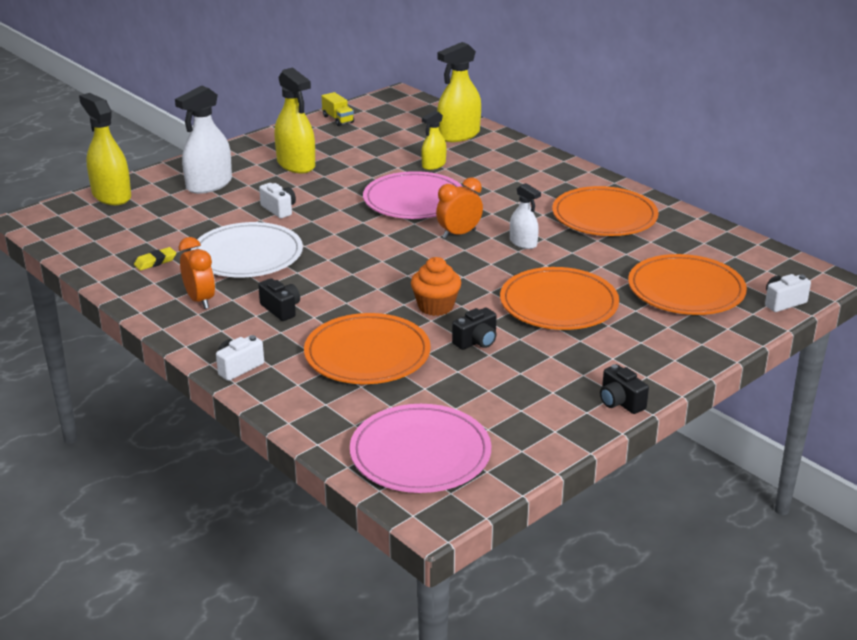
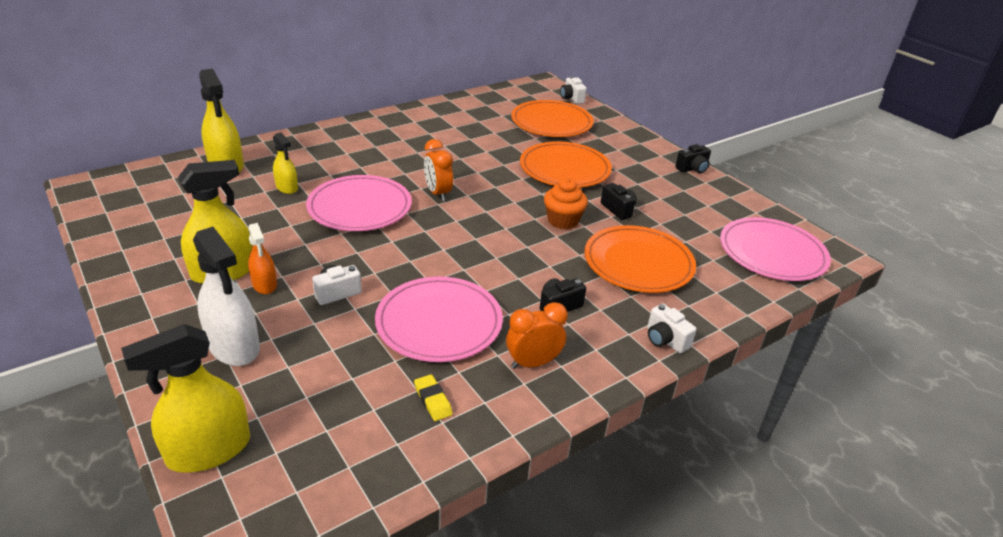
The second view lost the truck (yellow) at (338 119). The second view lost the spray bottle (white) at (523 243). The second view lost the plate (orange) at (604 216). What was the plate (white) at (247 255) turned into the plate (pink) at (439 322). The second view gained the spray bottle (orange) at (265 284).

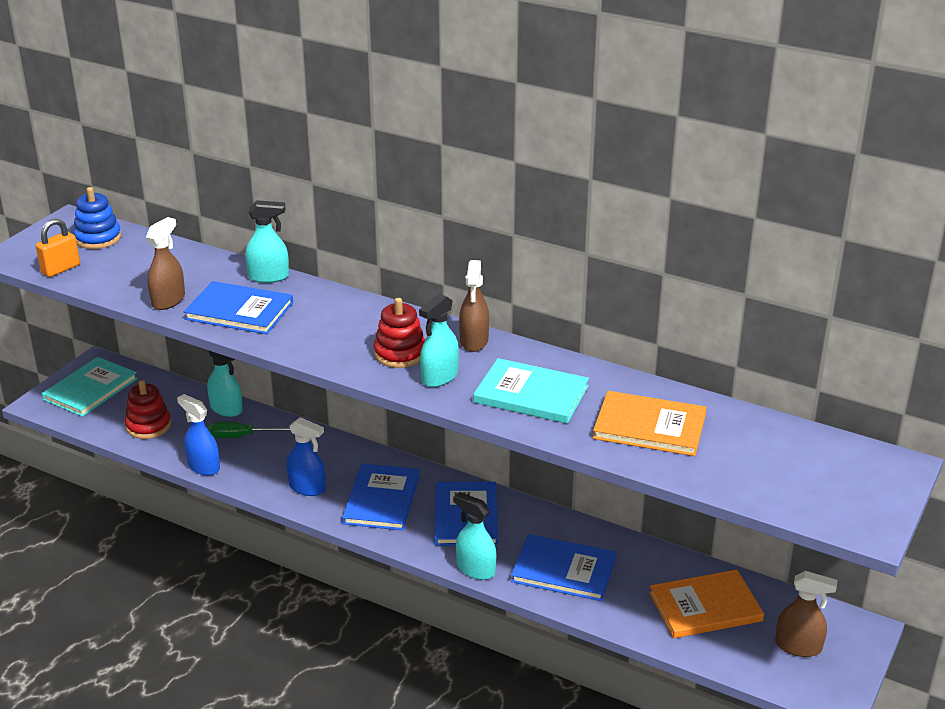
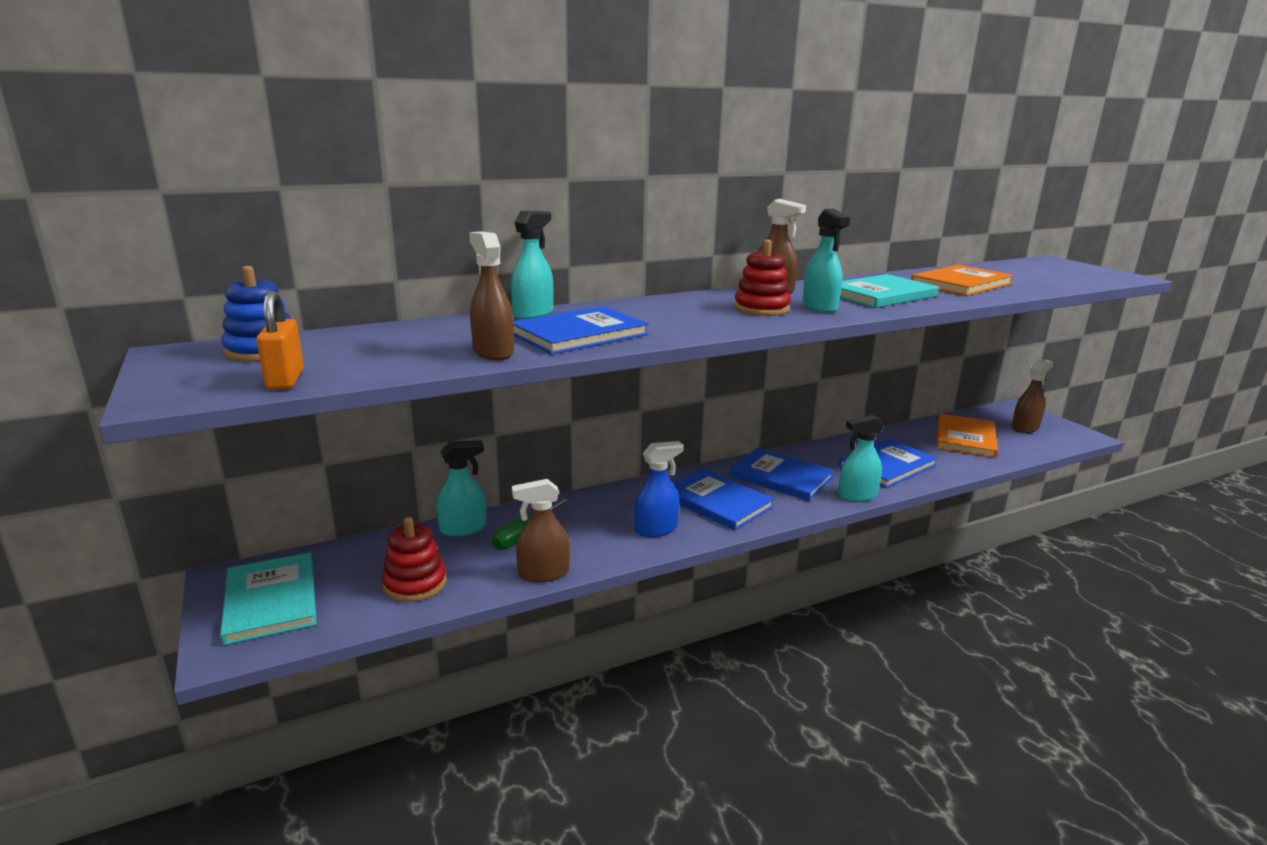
What was the spray bottle (blue) at (203 466) turned into the spray bottle (brown) at (543 573).

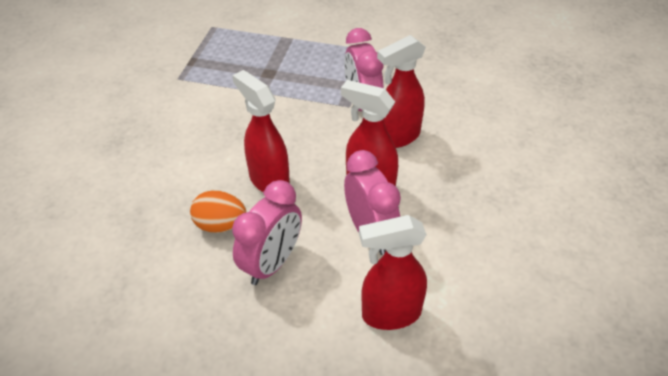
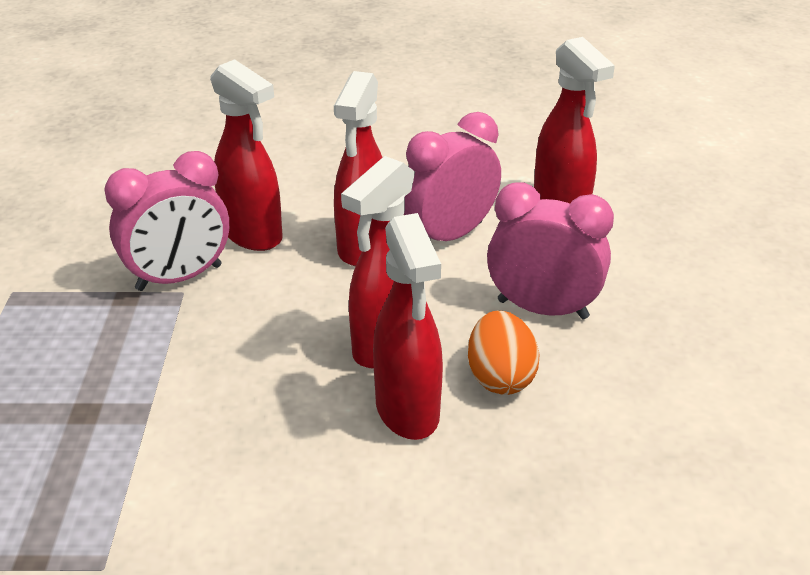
The second view gained the spray bottle (red) at (407 411).

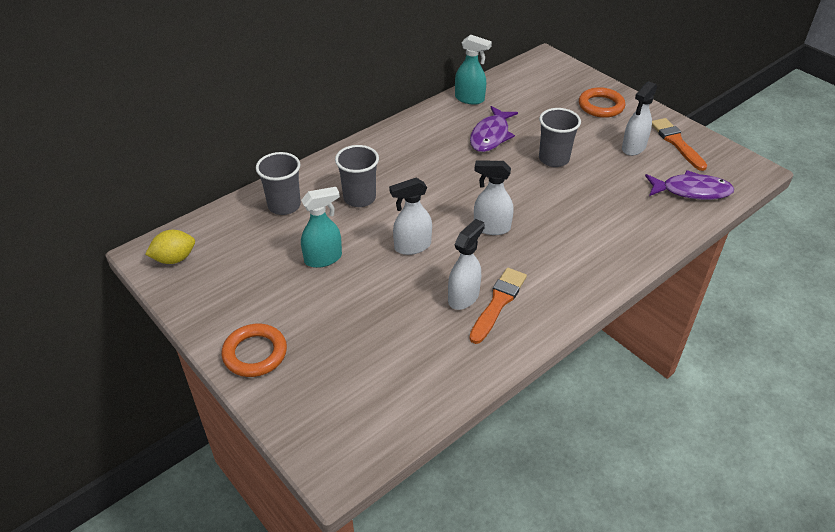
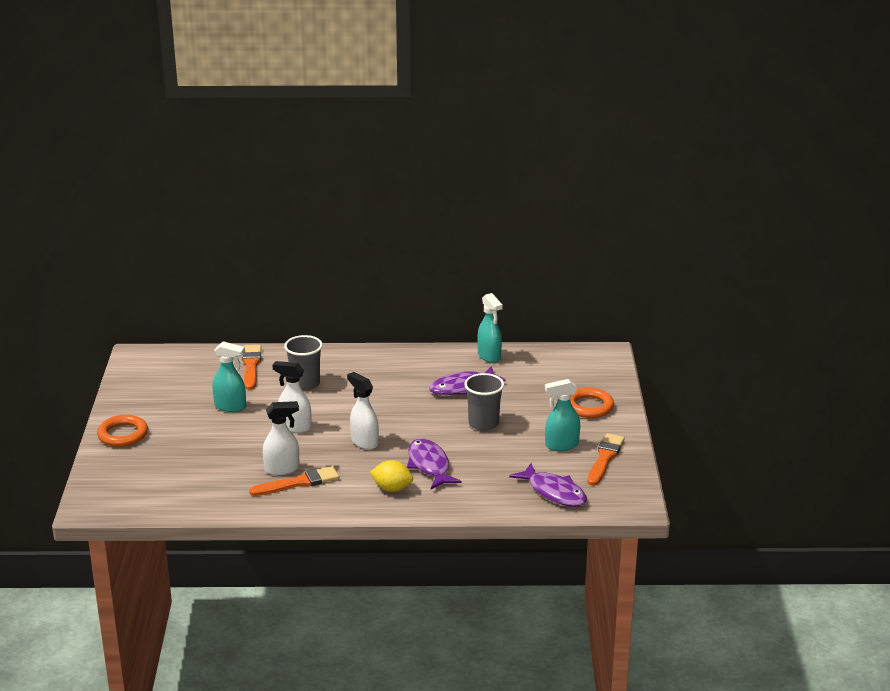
What was the spray bottle (white) at (633 148) turned into the spray bottle (turquoise) at (561 445). Where the cup (grey) stood at (284 205), the brush (orange) came to stand at (251 366). The lemon (yellow) ended up elsewhere, having gone from (174 259) to (392 488). The second view gained the fish (purple) at (429 465).

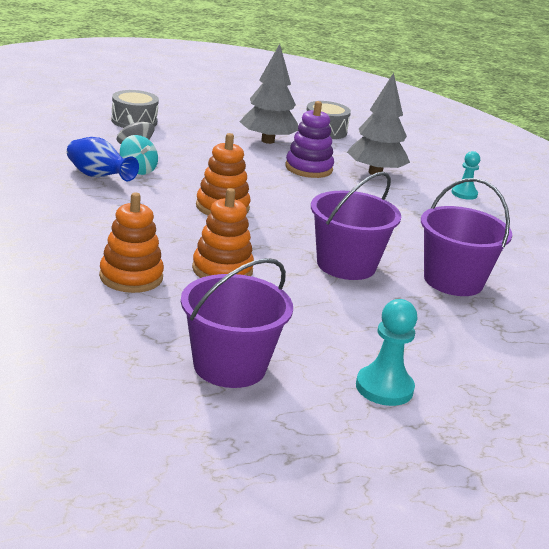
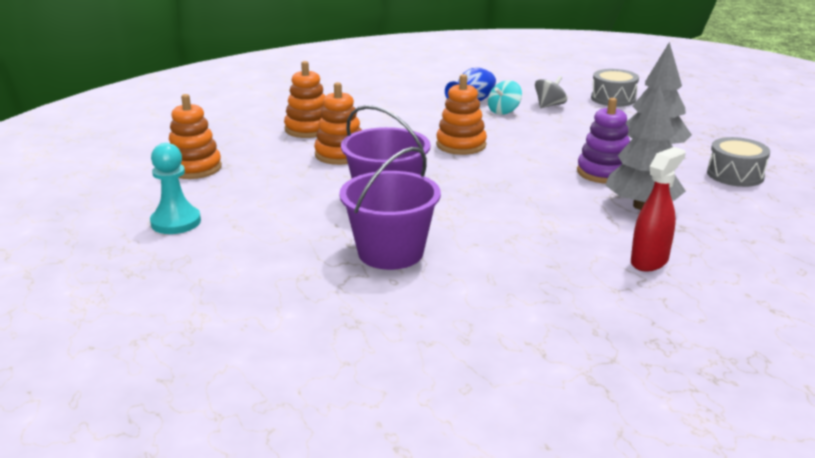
Where the pawn (turquoise) stood at (464 194), the spray bottle (red) came to stand at (649 261). Where the bucket (purple) stood at (229 366), the stacking toy (orange) came to stand at (194 168).

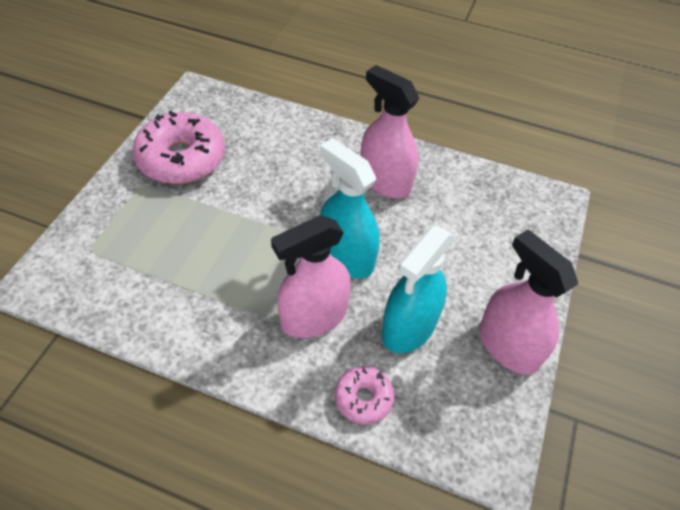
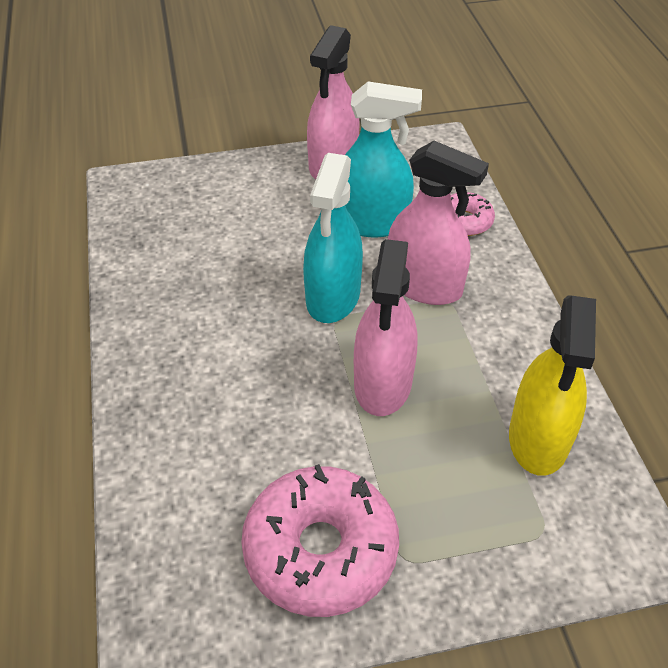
The spray bottle (pink) ended up elsewhere, having gone from (385 181) to (383 383). The second view gained the spray bottle (yellow) at (538 439).

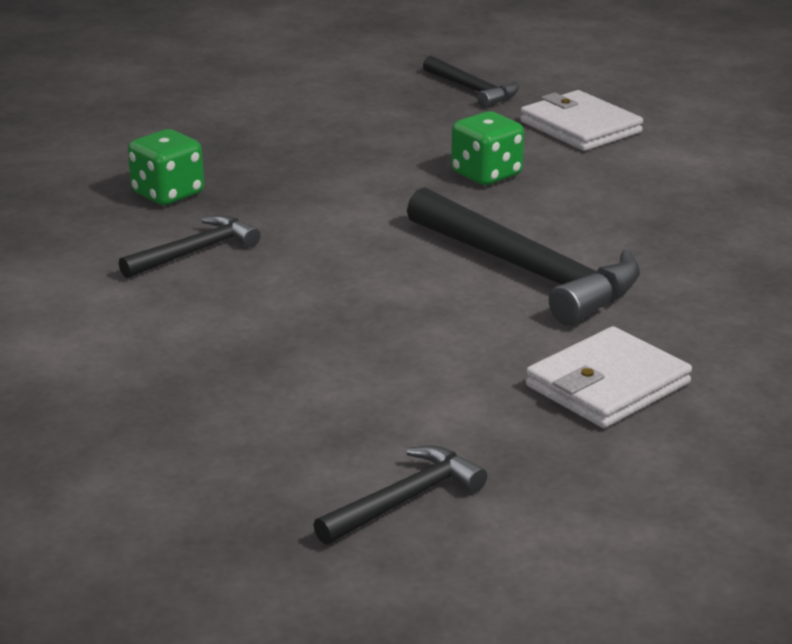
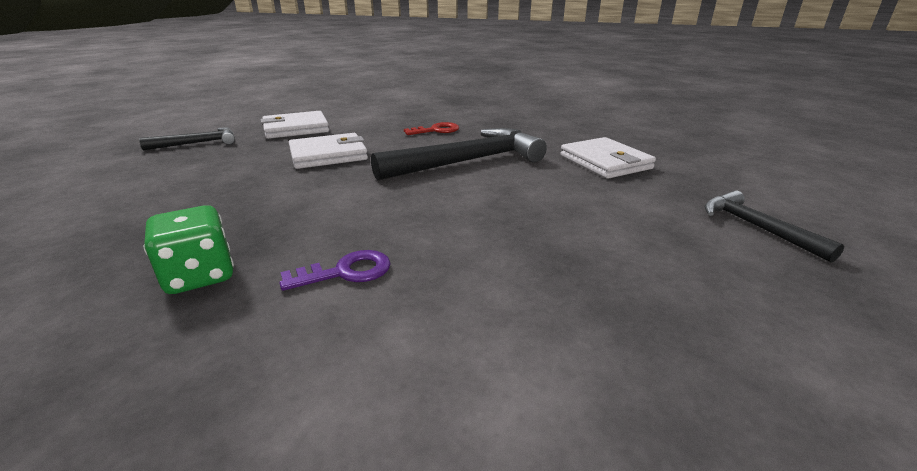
Where the dice (green) stood at (486 174), the wallet (white) came to stand at (328 155). Where the hammer (black) stood at (194 252), the key (purple) came to stand at (346 272). The second view gained the key (red) at (436 130).

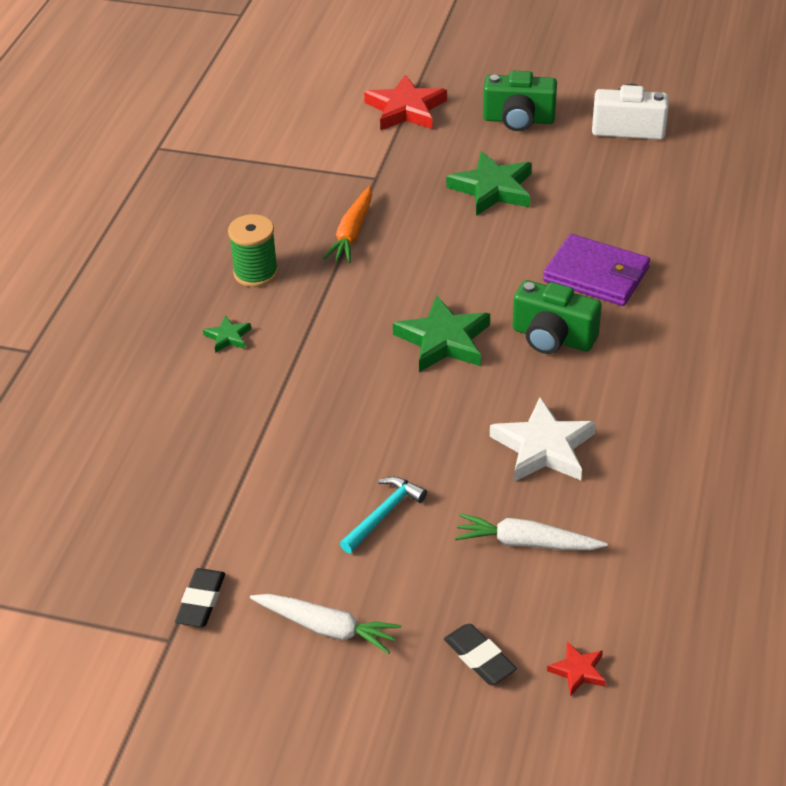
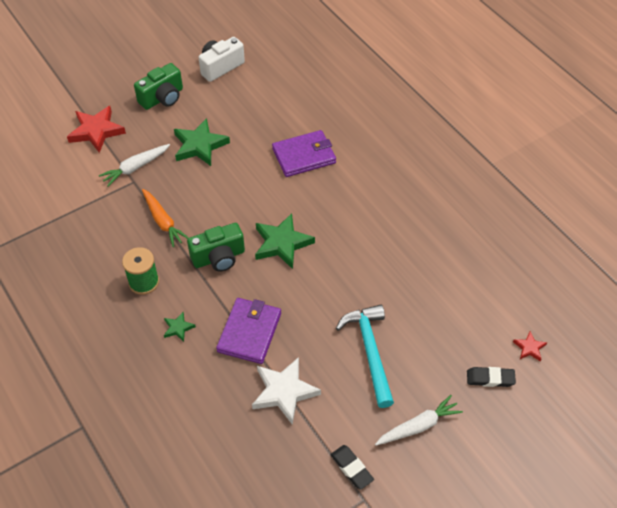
The camera (green) ended up elsewhere, having gone from (552 338) to (219 257). The star (white) ended up elsewhere, having gone from (543 447) to (284 391). The size of the hammer (turquoise) at (384 514) changed by a factor of 1.69. The carrot (white) ended up elsewhere, having gone from (526 543) to (135 167). The second view gained the wallet (purple) at (249 332).

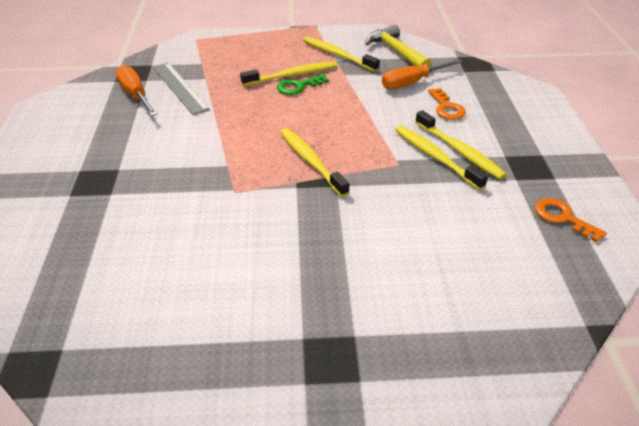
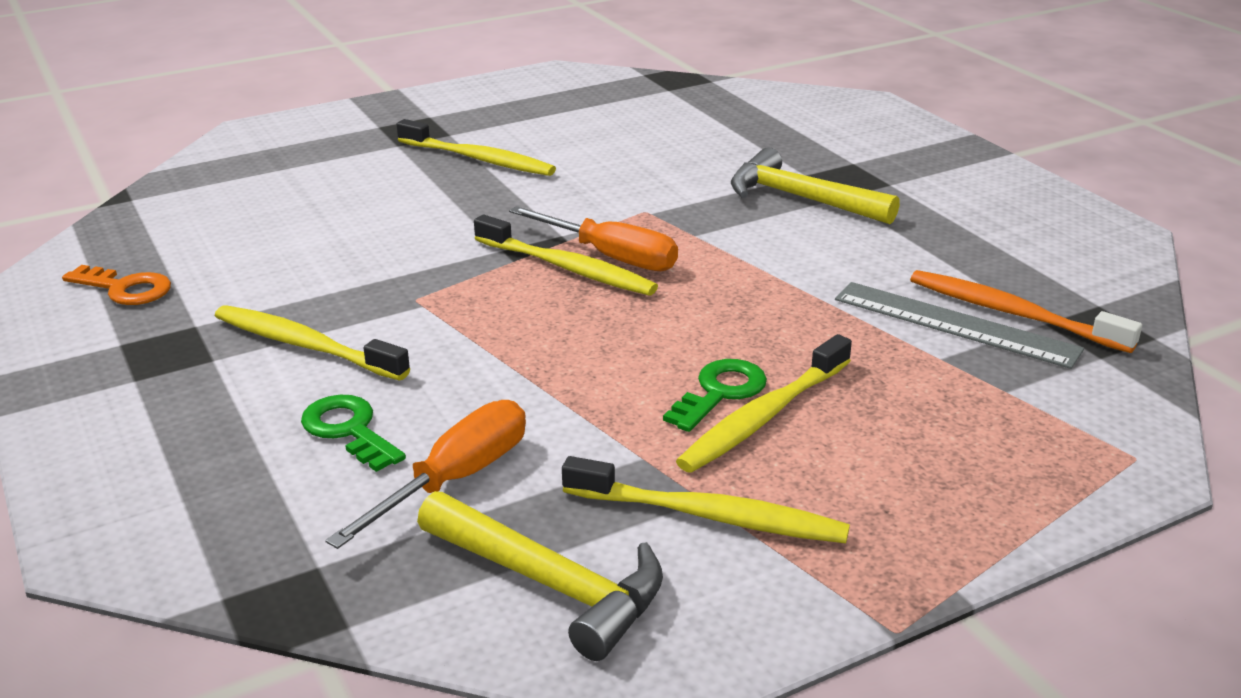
The screwdriver (orange) ended up elsewhere, having gone from (135 95) to (611 257). What was the key (orange) at (446 108) turned into the key (green) at (349 430). The toothbrush (yellow) ended up elsewhere, having gone from (435 157) to (478 159). The second view gained the hammer (yellow) at (800 198). The second view gained the toothbrush (orange) at (1012 313).

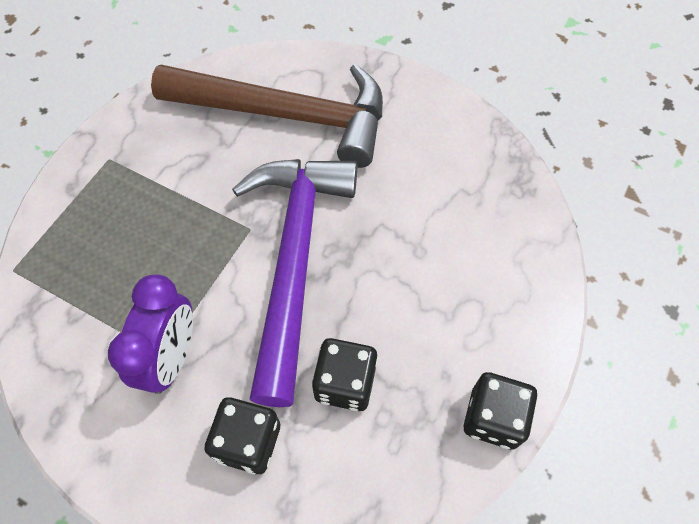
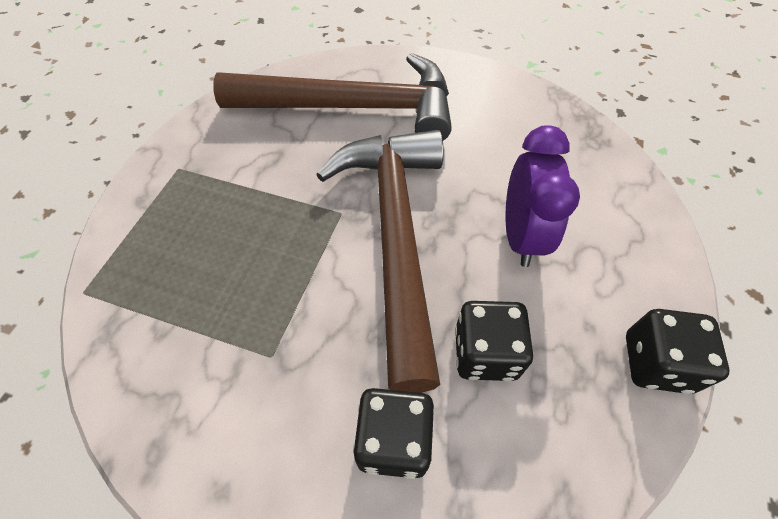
What was the hammer (purple) at (294 261) turned into the hammer (brown) at (395 237). The clock (purple) ended up elsewhere, having gone from (171 357) to (521 236).

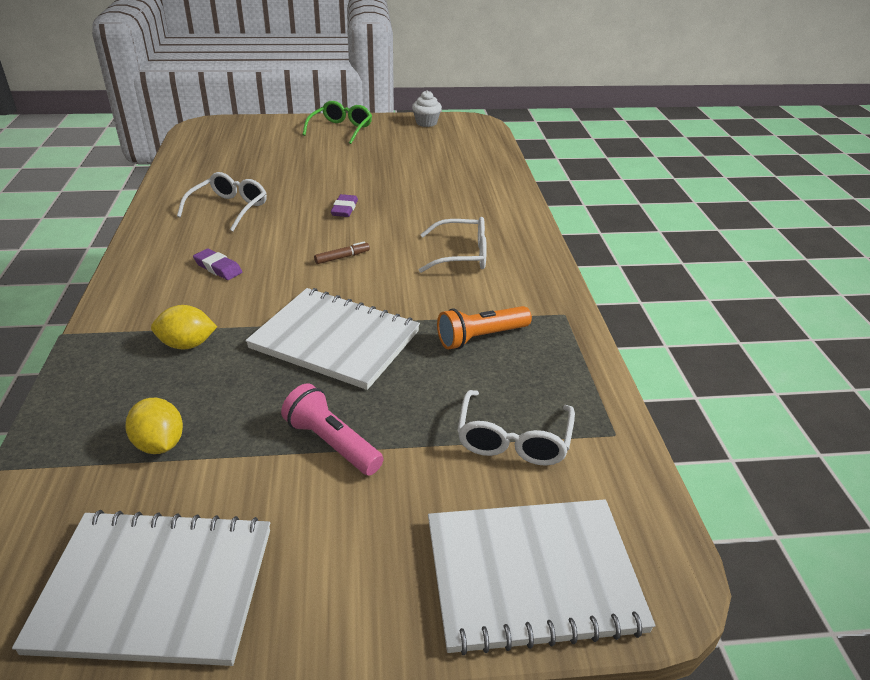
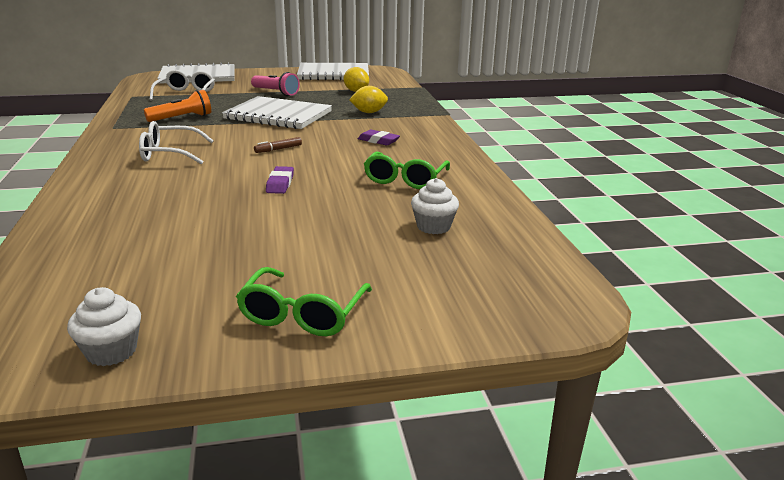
What was the glasses (white) at (229 208) turned into the glasses (green) at (405 179). The second view gained the cupcake (white) at (433 226).

